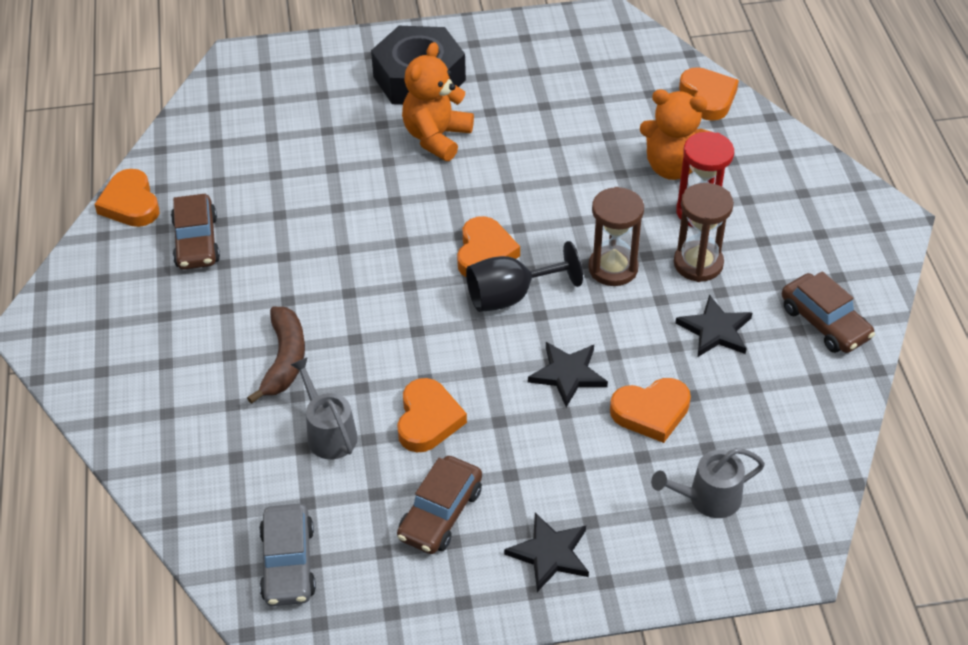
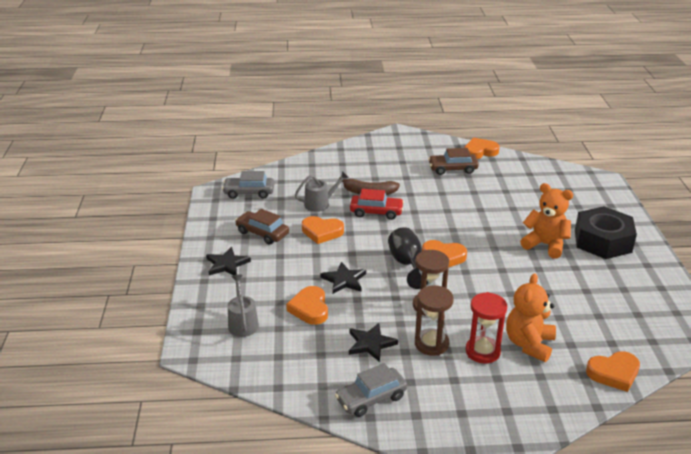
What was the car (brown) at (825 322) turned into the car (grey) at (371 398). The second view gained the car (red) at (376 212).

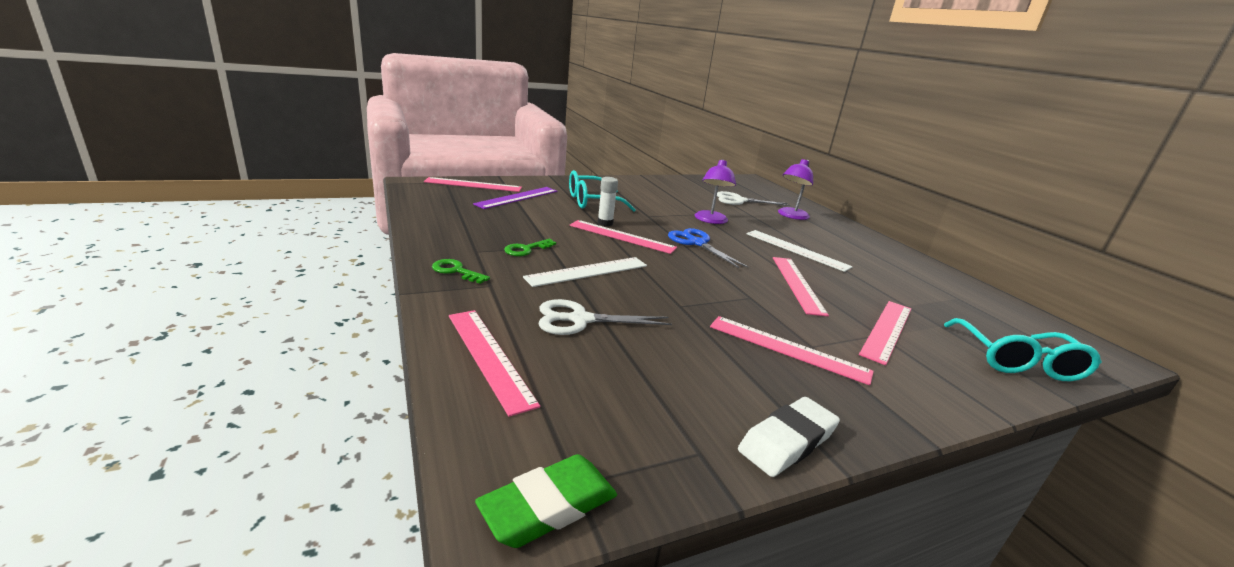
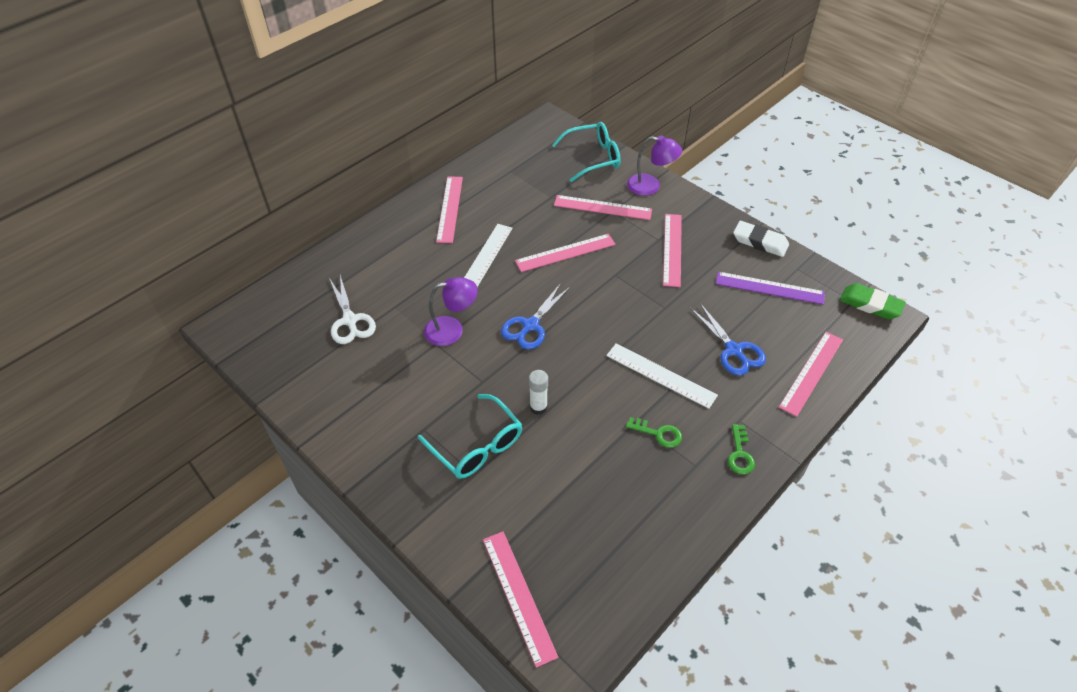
The lamp (purple) ended up elsewhere, having gone from (790 216) to (650 186). The ruler (purple) ended up elsewhere, having gone from (517 197) to (769 288). The ruler (pink) ended up elsewhere, having gone from (622 236) to (449 209). What was the scissors (white) at (580 320) turned into the scissors (blue) at (733 350).

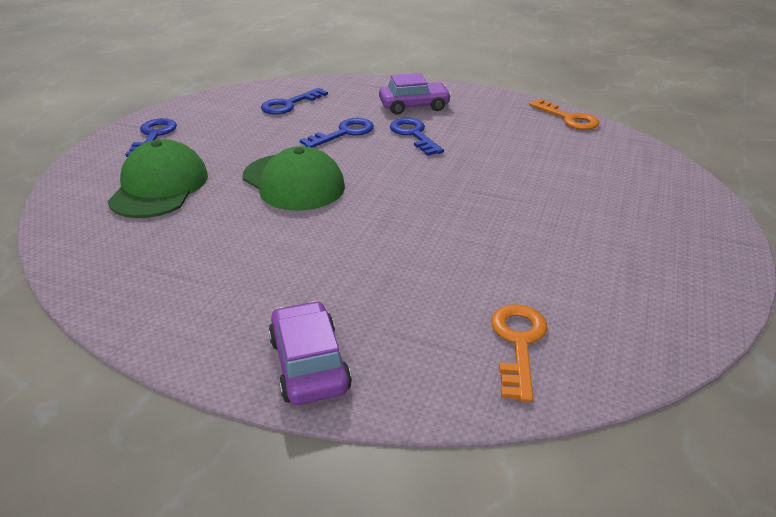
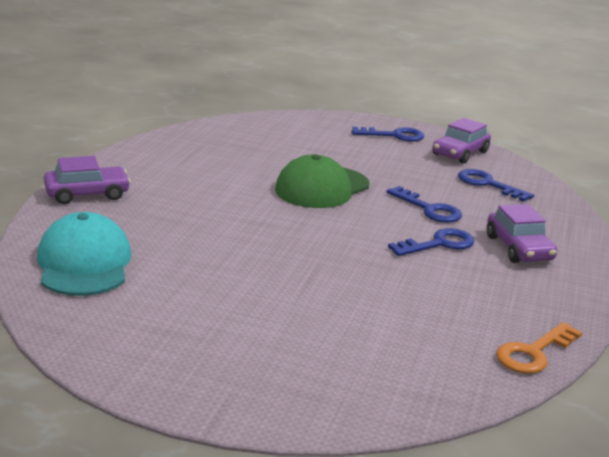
The second view lost the cap (green) at (159 187). Where the key (orange) stood at (518 343), the cap (turquoise) came to stand at (84 263). The second view gained the car (purple) at (460 153).

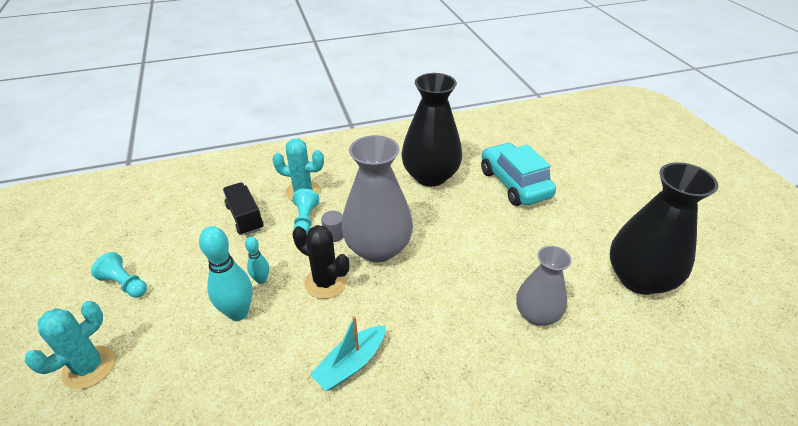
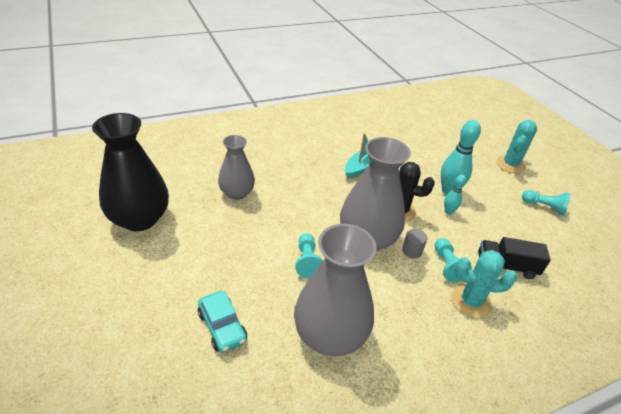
What was the vase (black) at (430 176) turned into the vase (grey) at (330 335). The size of the car (turquoise) at (514 183) changed by a factor of 0.60. The truck (black) at (245 217) ended up facing another way, 135 degrees clockwise from before. The second view gained the pawn (turquoise) at (307 261).

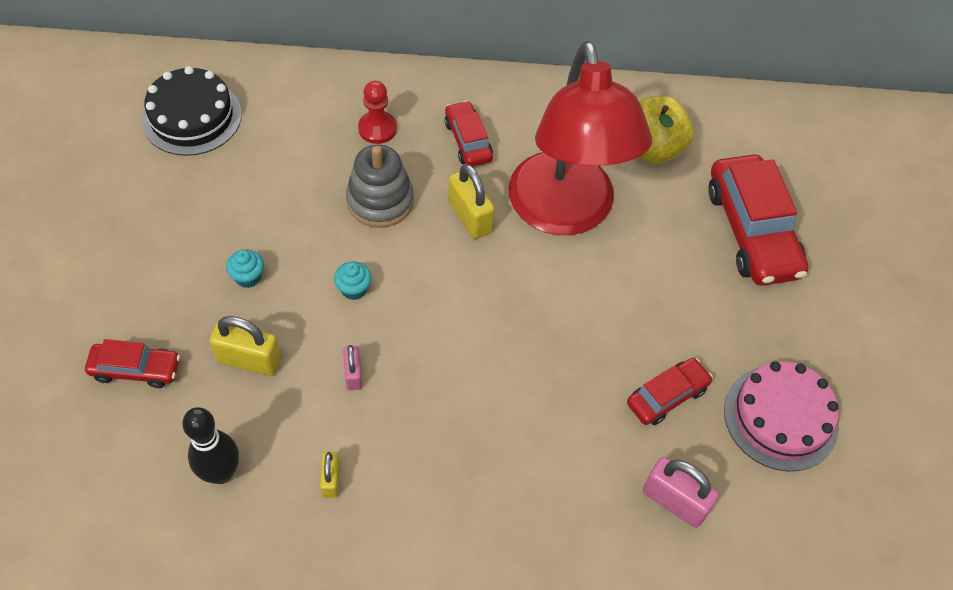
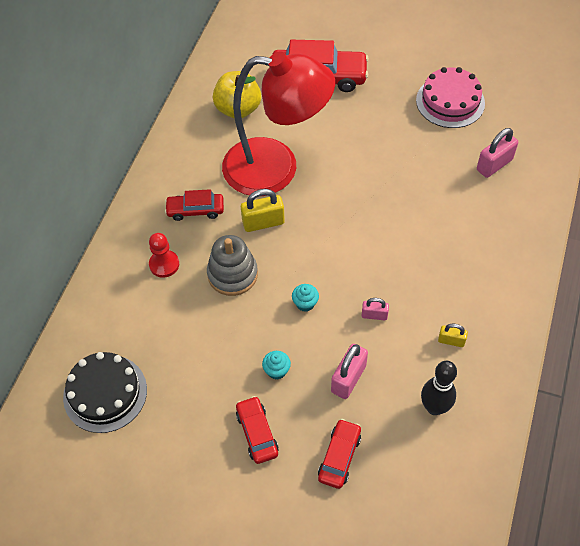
What was the padlock (yellow) at (249 360) turned into the padlock (pink) at (348 378). The car (red) ended up elsewhere, having gone from (667 396) to (257 433).

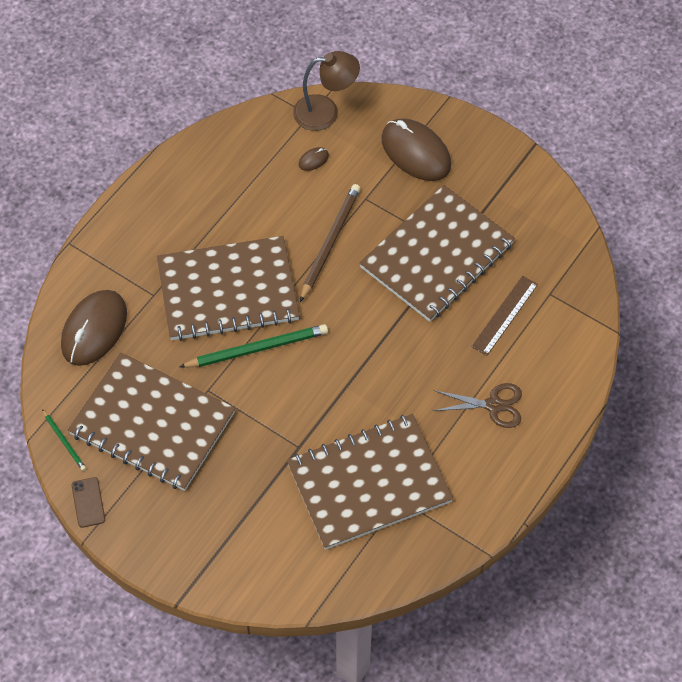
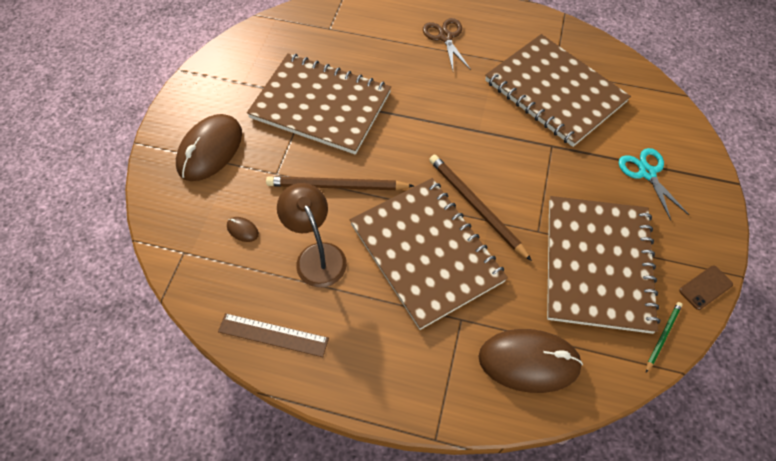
The lamp (brown) ended up elsewhere, having gone from (325 112) to (317 255). The ruler (brown) ended up elsewhere, having gone from (504 315) to (273 335). What was the pencil (green) at (257 348) turned into the pencil (brown) at (476 206). The second view gained the scissors (turquoise) at (647 173).

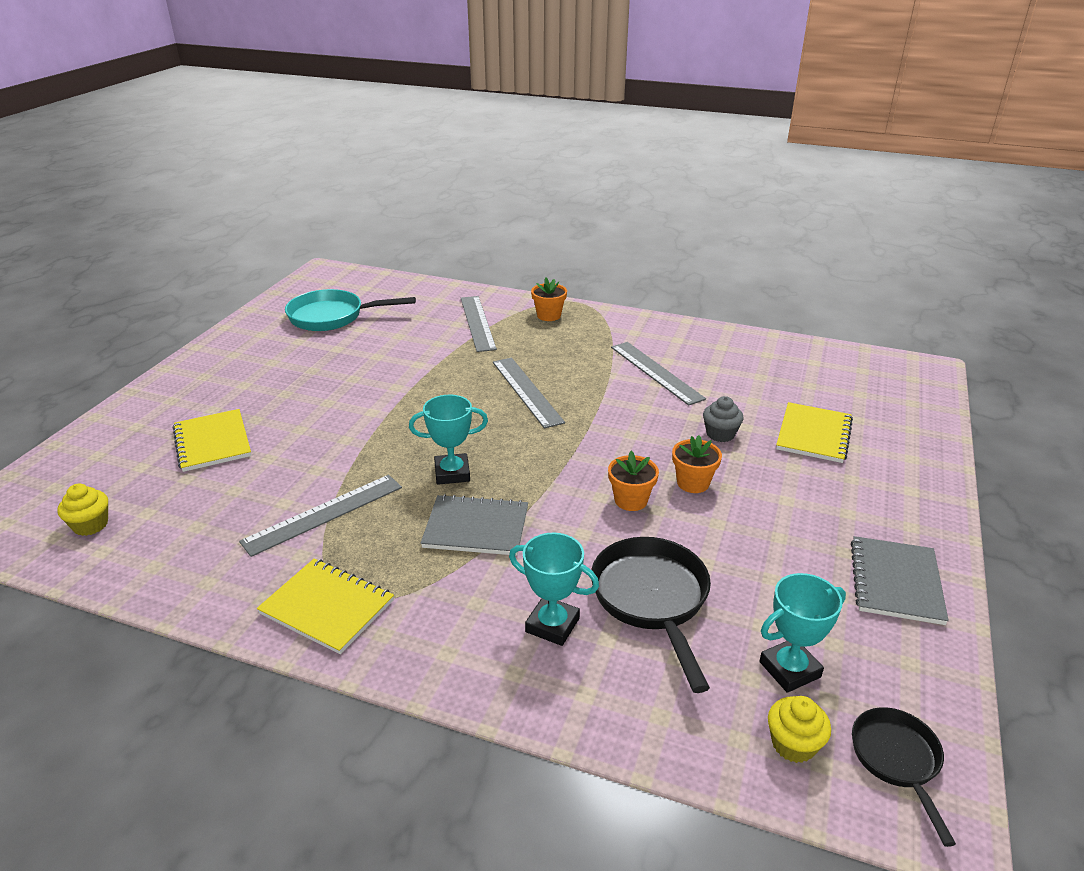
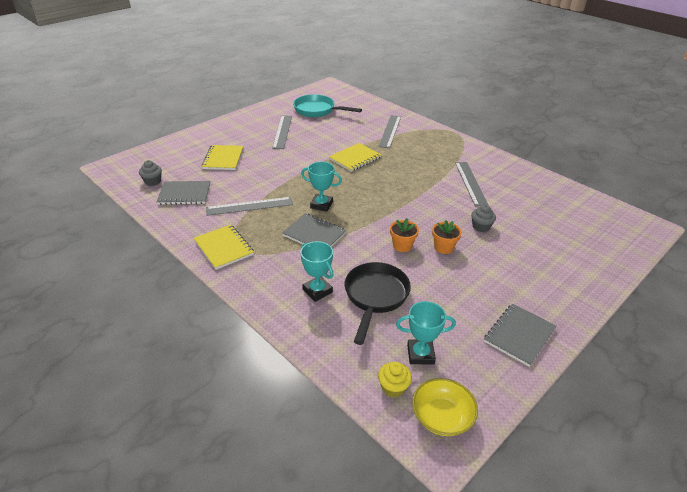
The second view lost the flower pot (orange) at (549 315). The ruler (grey) ended up elsewhere, having gone from (526 391) to (282 131). The notebook (yellow) ended up elsewhere, having gone from (814 434) to (355 158). What was the cupcake (yellow) at (90 525) turned into the cupcake (grey) at (153 181). Where the pan (black) stood at (897 760), the bowl (yellow) came to stand at (442 417). The second view gained the notebook (grey) at (184 194).

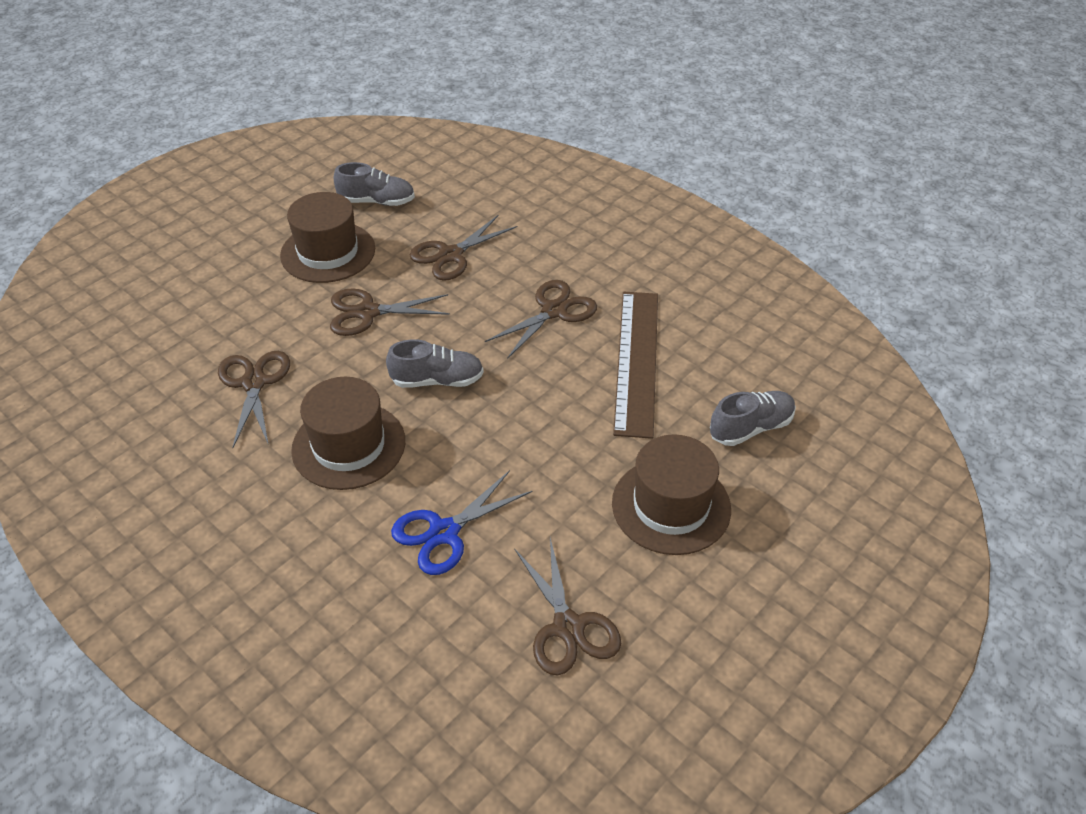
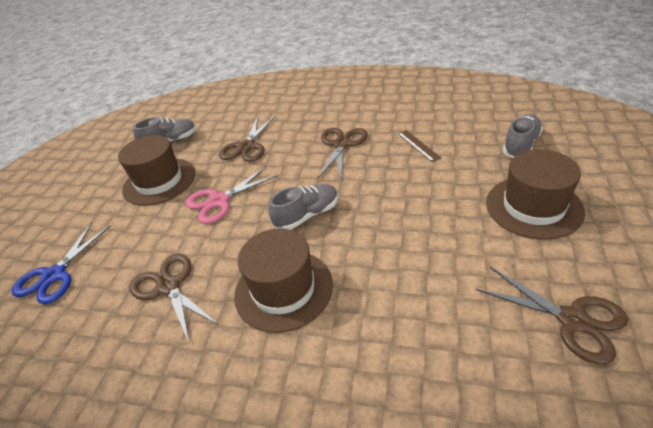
What was the scissors (brown) at (367 312) turned into the scissors (pink) at (219 201). The size of the ruler (brown) at (636 361) changed by a factor of 0.42. The scissors (blue) ended up elsewhere, having gone from (444 532) to (54 275).

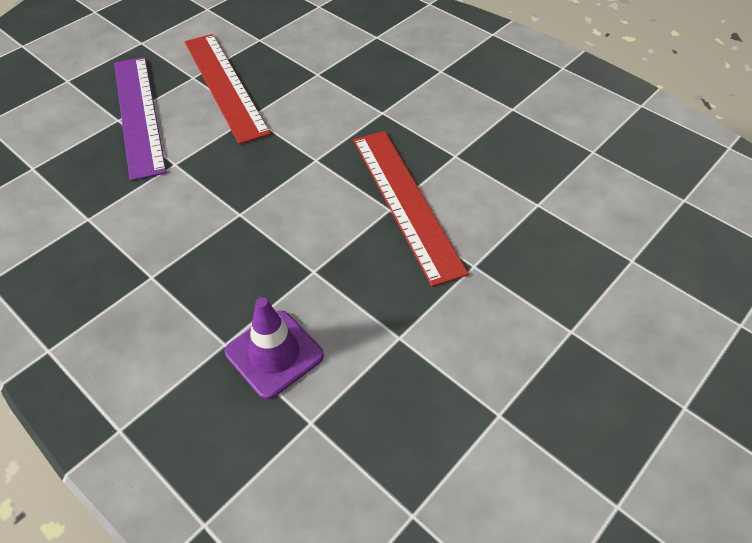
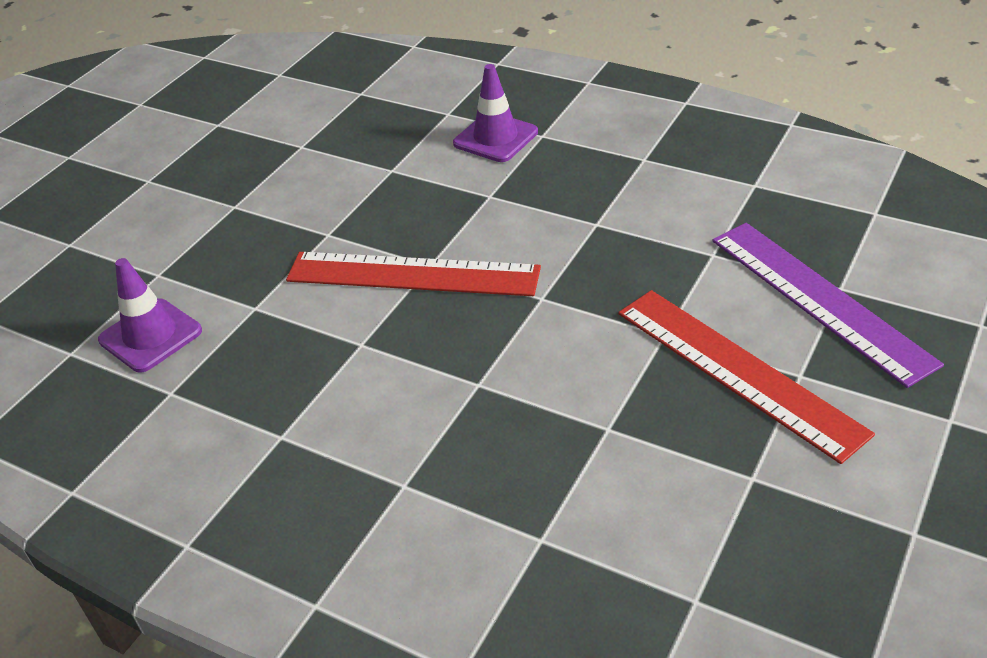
The ruler (red) at (405 202) ended up facing another way, 45 degrees counterclockwise from before. The second view gained the traffic cone (purple) at (150 335).

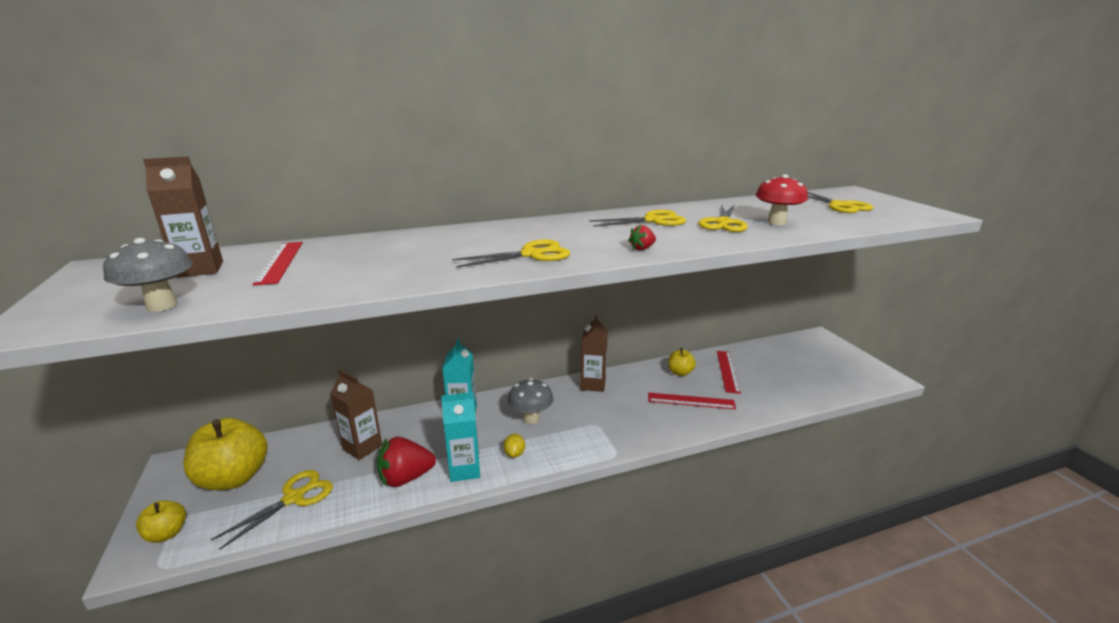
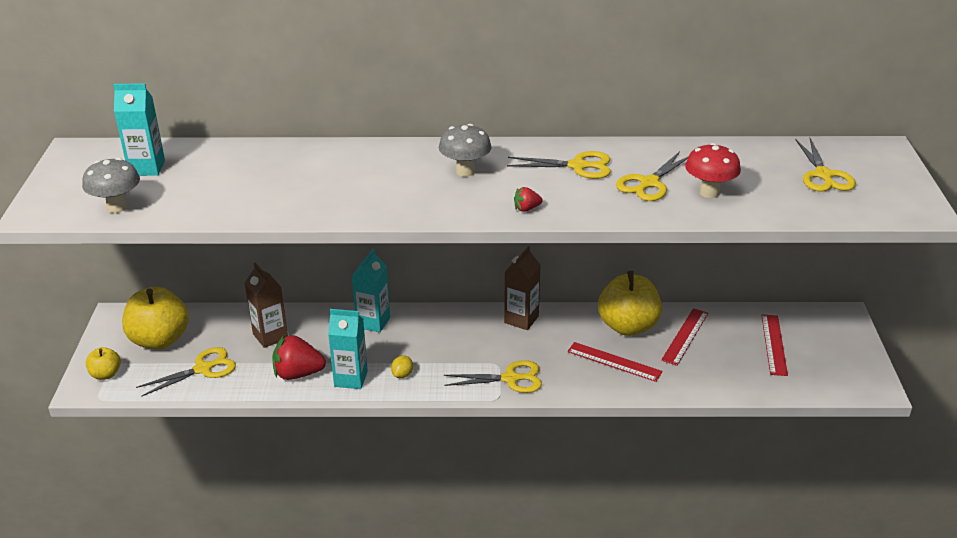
What was the carton (brown) at (200 269) turned into the carton (turquoise) at (147 168). The scissors (yellow) ended up elsewhere, having gone from (531 254) to (510 378). The ruler (red) ended up elsewhere, having gone from (280 262) to (774 344). The size of the apple (yellow) at (680 372) changed by a factor of 1.99. The mushroom (grey) ended up elsewhere, having gone from (531 419) to (465 171).

